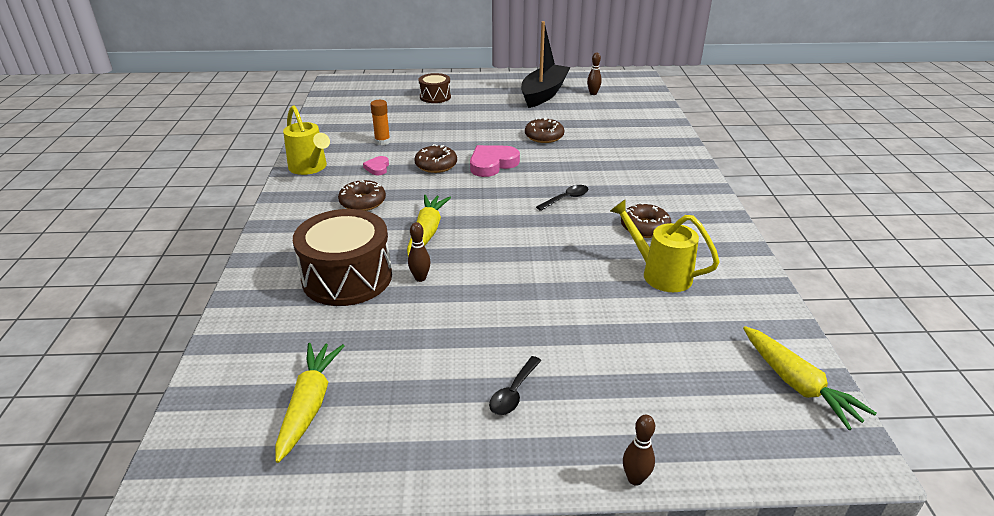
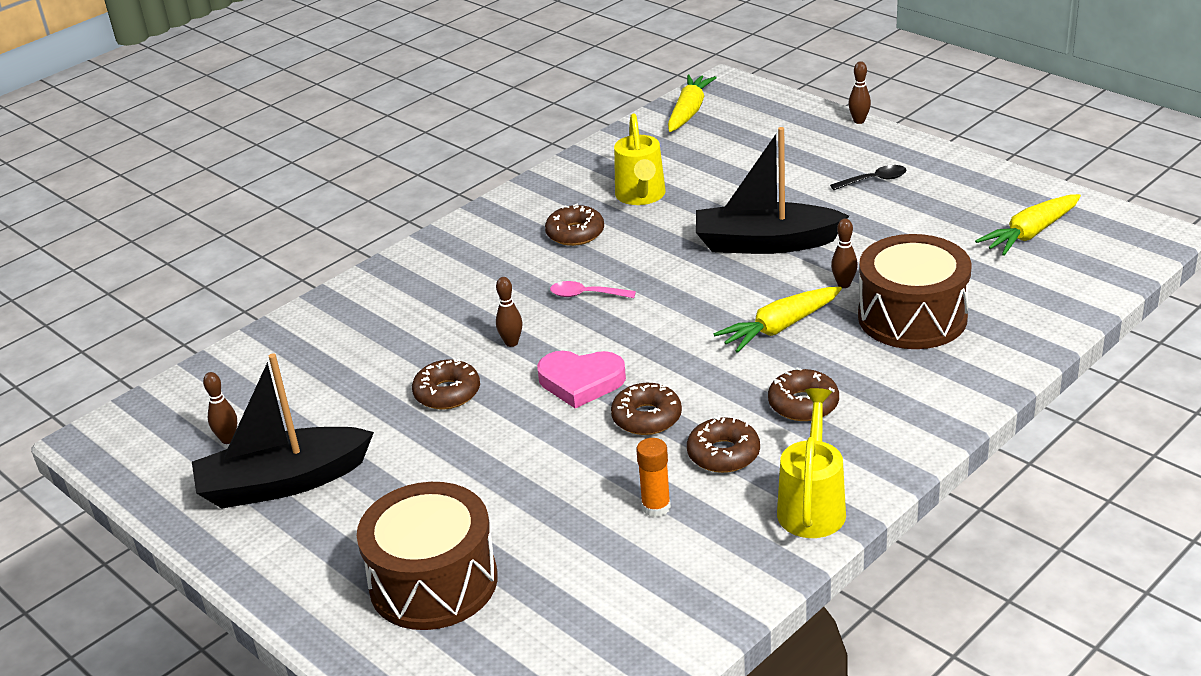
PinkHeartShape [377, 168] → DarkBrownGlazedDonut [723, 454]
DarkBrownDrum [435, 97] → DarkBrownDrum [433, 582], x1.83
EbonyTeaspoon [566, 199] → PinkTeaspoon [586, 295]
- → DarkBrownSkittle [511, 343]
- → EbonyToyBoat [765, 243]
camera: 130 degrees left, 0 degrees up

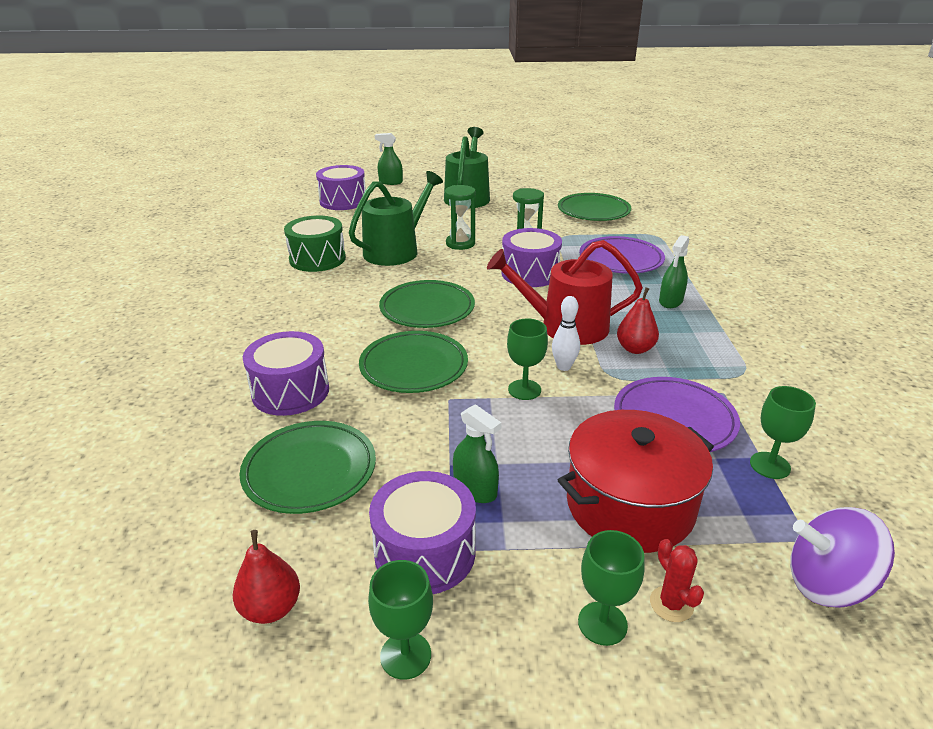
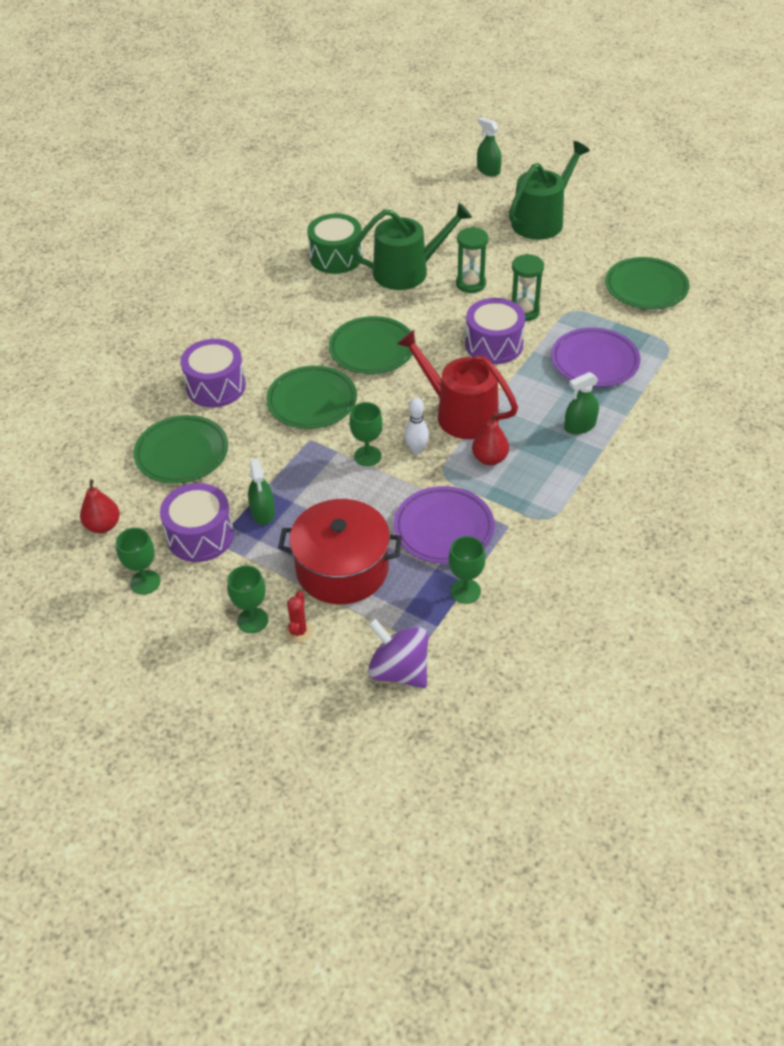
PurpleDrum [343, 201] → -
camera: 35 degrees right, 15 degrees up

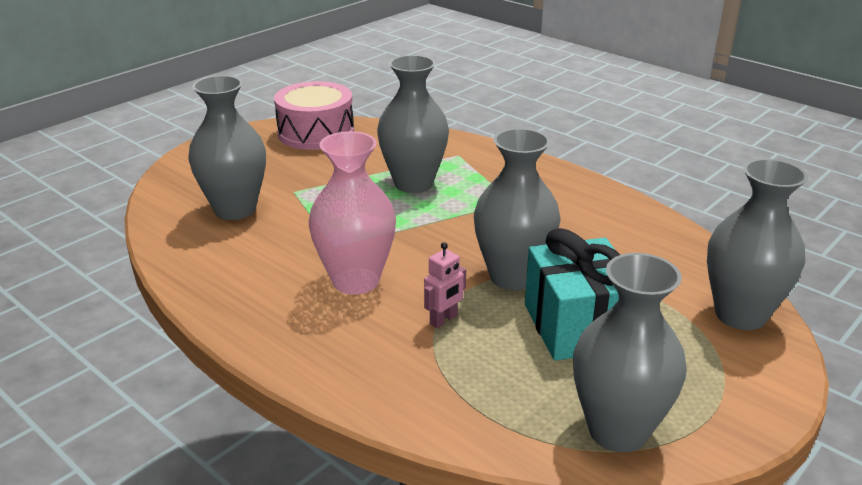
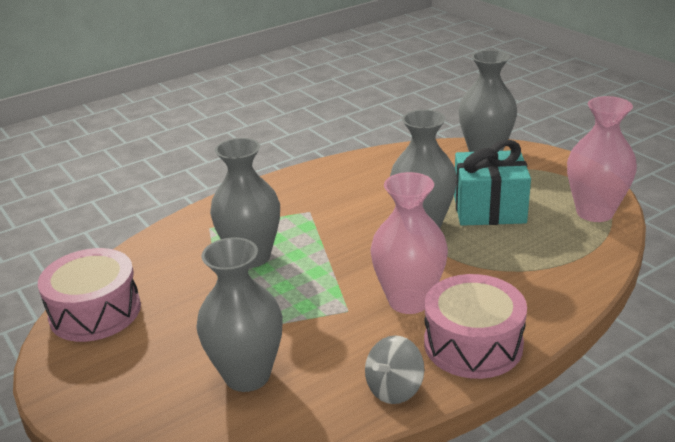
PinkToyRobot [443, 320] → -
GreyTallVase [617, 431] → PinkTallVase [594, 212]
- → GreySpinningTop [394, 389]
- → PinkDrum [473, 344]
camera: 75 degrees left, 0 degrees up

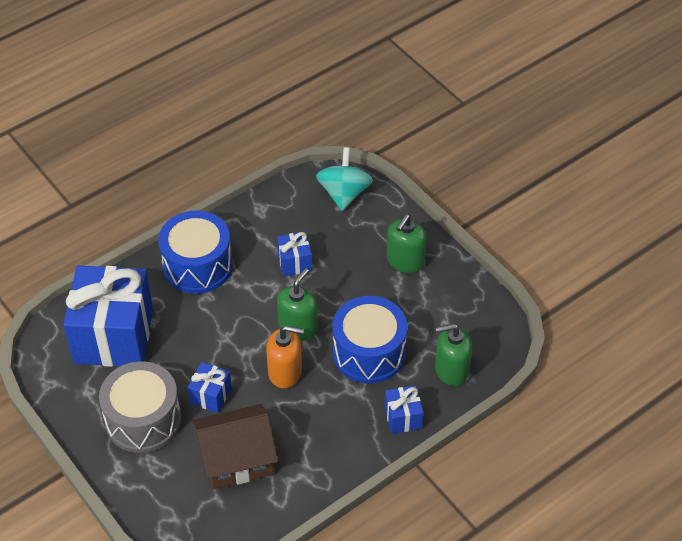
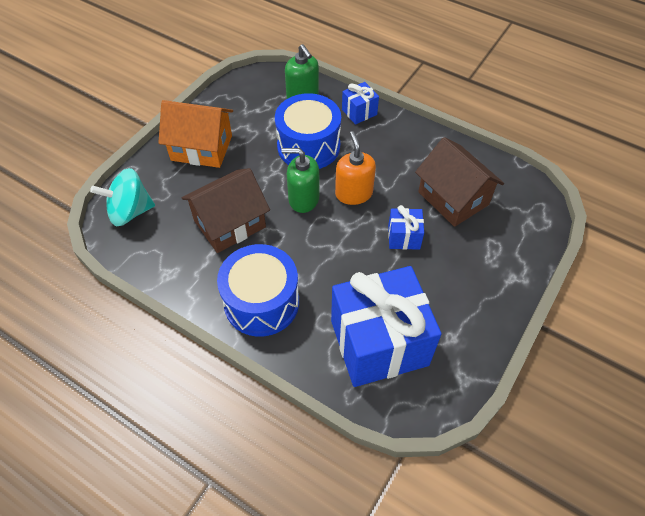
GreyDrum [143, 420] → -
RoyalBlueGift [294, 262] → DarkBrownCottage [230, 224]
LeafGreenSoapPump [405, 261] → OrangeColouredCottage [201, 148]
camera: 110 degrees left, 5 degrees up

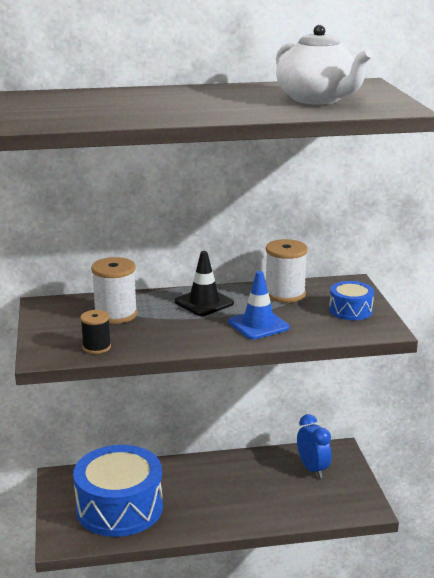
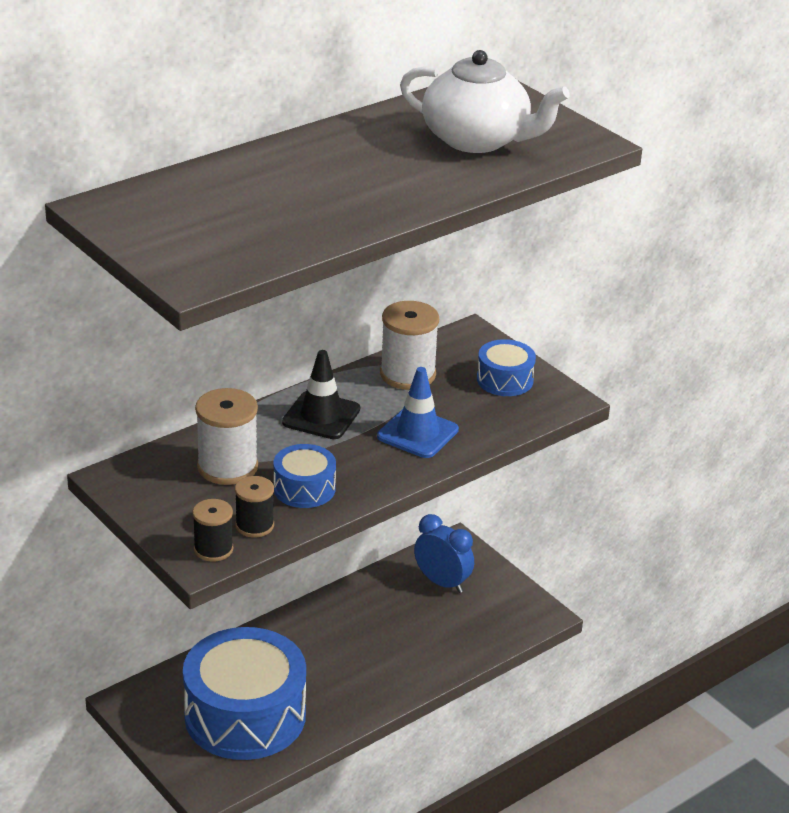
- → EbonySpool [213, 549]
- → RoyalBlueDrum [304, 488]
camera: 30 degrees left, 10 degrees up

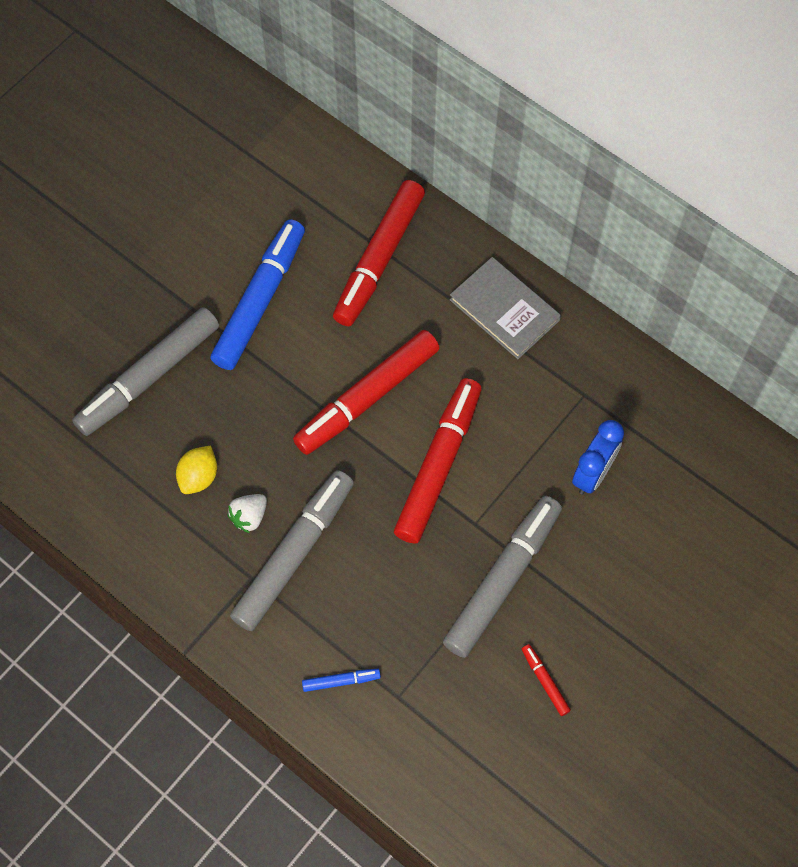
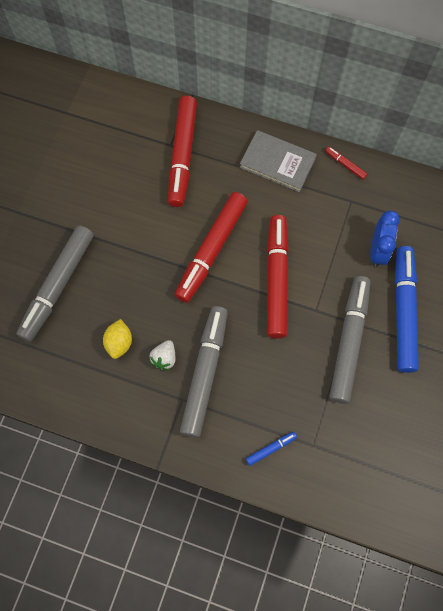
RoyalBlueFeltPen [259, 301] → RoyalBlueFeltPen [403, 312], shifted
RedFeltPen [545, 682] → RedFeltPen [345, 165], shifted
camera: 20 degrees left, 5 degrees up

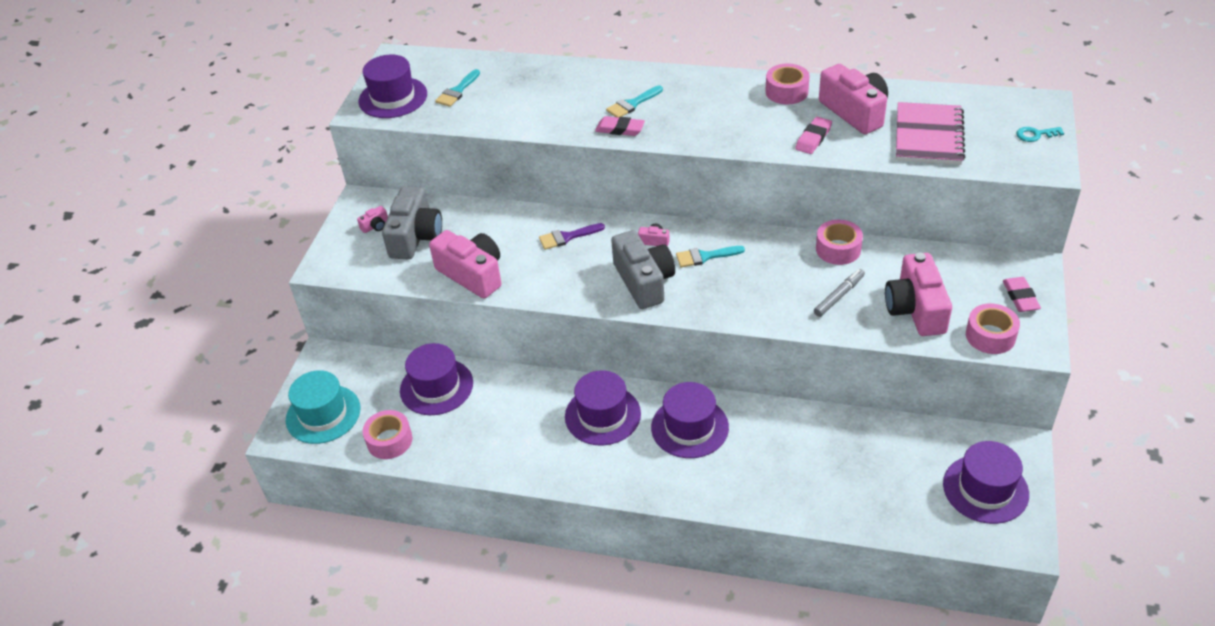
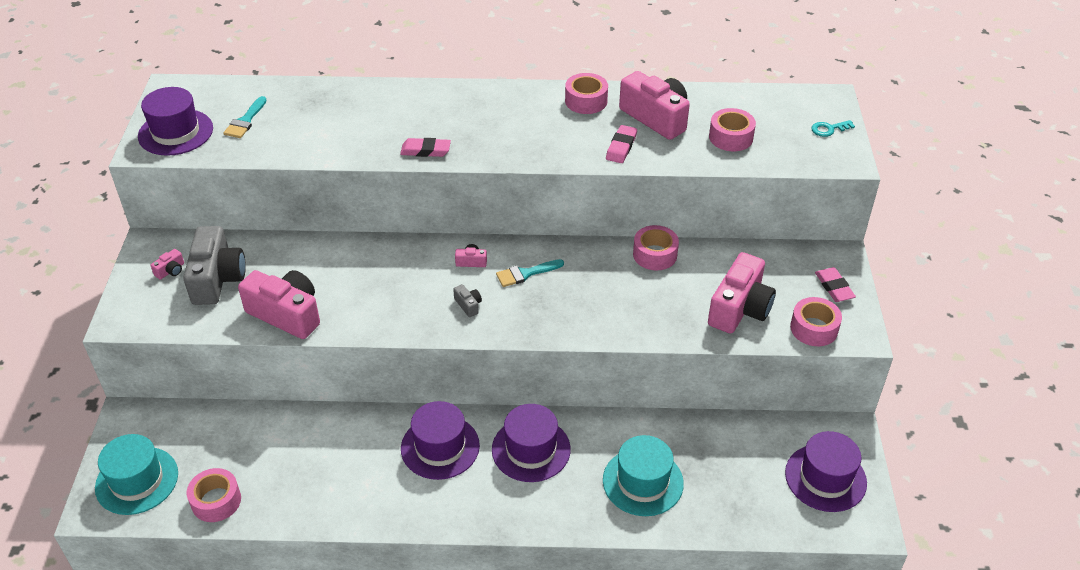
PurpleHat [436, 387] → -
PurpleBrush [567, 237] → -
TealBrush [632, 104] → -
GreyCamera [644, 281] → GreyCamera [468, 305], x0.41
GreyFeltPen [839, 296] → -
PinkCamera [915, 309] → PinkCamera [739, 308], 135 degrees counterclockwise
PinkNotepad [928, 136] → PinkRollOfTape [730, 137]
- → TealHat [643, 482]
camera: 15 degrees left, 0 degrees up

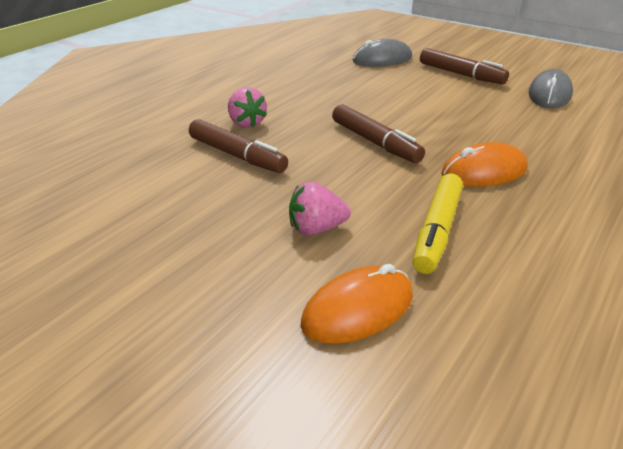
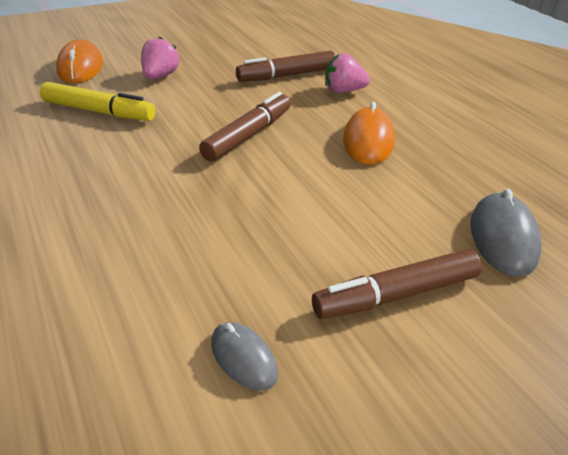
DarkBrownFeltPen [375, 142] → DarkBrownFeltPen [248, 135], 135 degrees clockwise
YellowFeltPen [437, 231] → YellowFeltPen [99, 111], 150 degrees clockwise
OrangeColouredMouse [484, 172] → OrangeColouredMouse [368, 140], shifted
GreyMouse [549, 94] → GreyMouse [243, 358], x0.60
camera: 115 degrees right, 5 degrees up

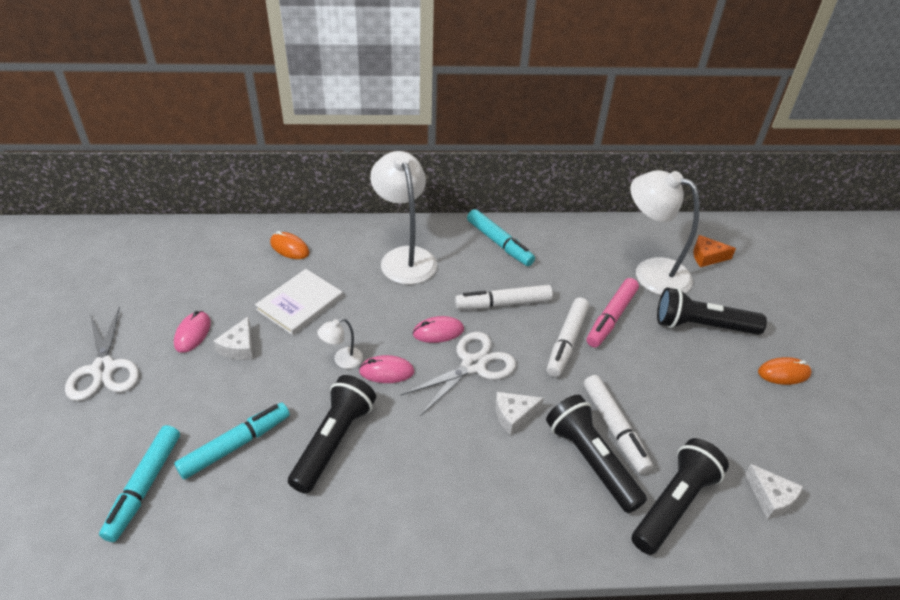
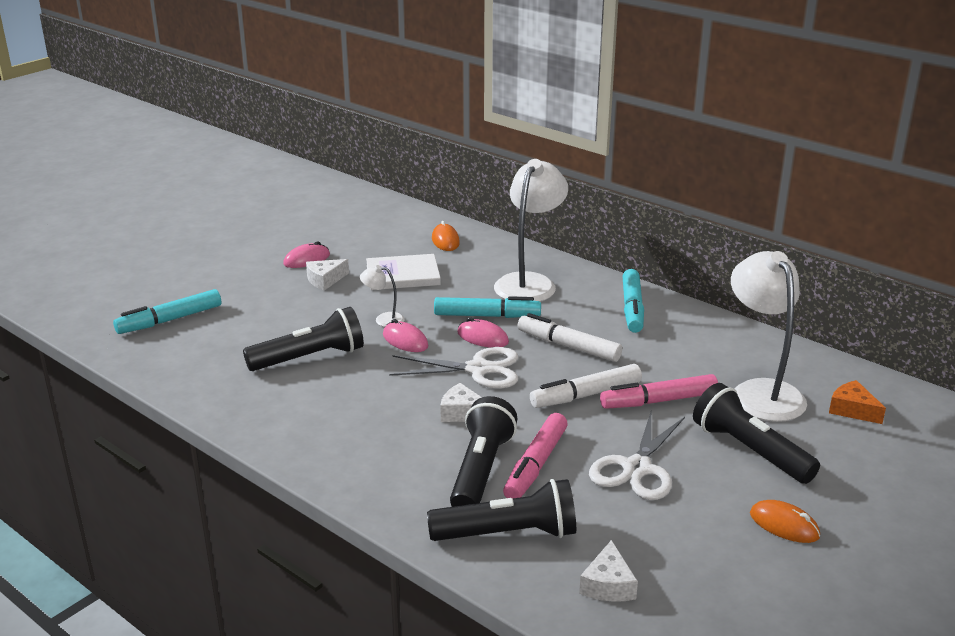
SnowWhitePairOfScissors [103, 369] → SnowWhitePairOfScissors [637, 468], shifted
TealFeltPen [236, 445] → TealFeltPen [487, 316], shifted
SnowWhiteFeltPen [614, 428] → PinkFeltPen [535, 465]
camera: 45 degrees right, 15 degrees down

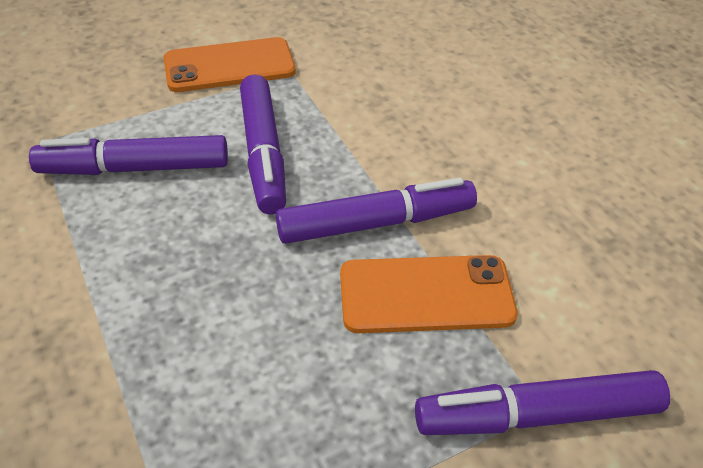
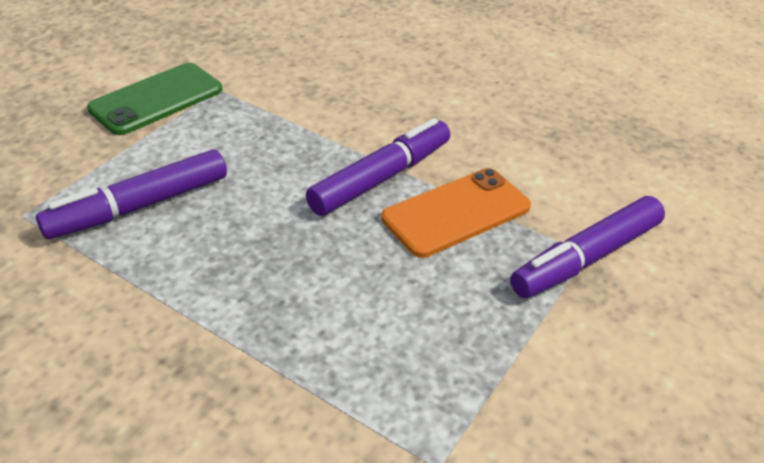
OrangeColouredSmartphone [229, 66] → LeafGreenSmartphone [156, 99]
PurpleFeltPen [263, 153] → -
camera: 30 degrees left, 5 degrees down

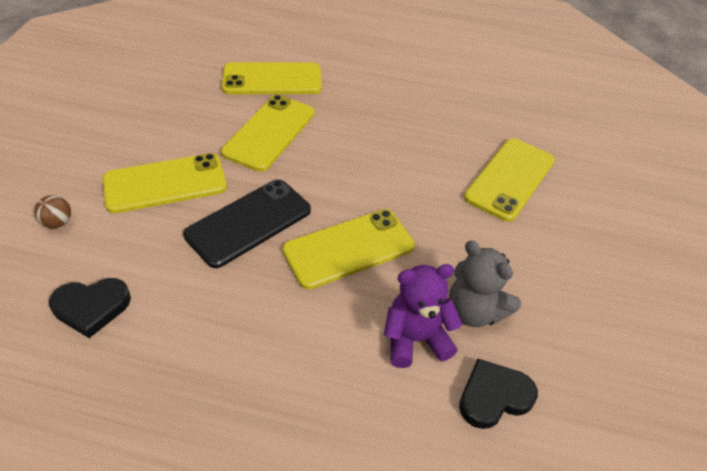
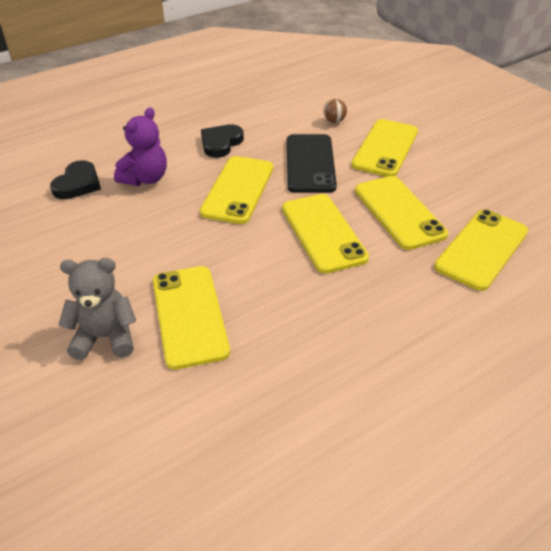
DarkBrownSphere [58, 222] → DarkBrownSphere [334, 121], shifted
EbonyHeartShape [91, 307] → EbonyHeartShape [221, 143], shifted
GreyTeddy [474, 311] → GreyTeddy [105, 337], shifted
- → YellowSmartphone [323, 233]
camera: 135 degrees right, 5 degrees down

